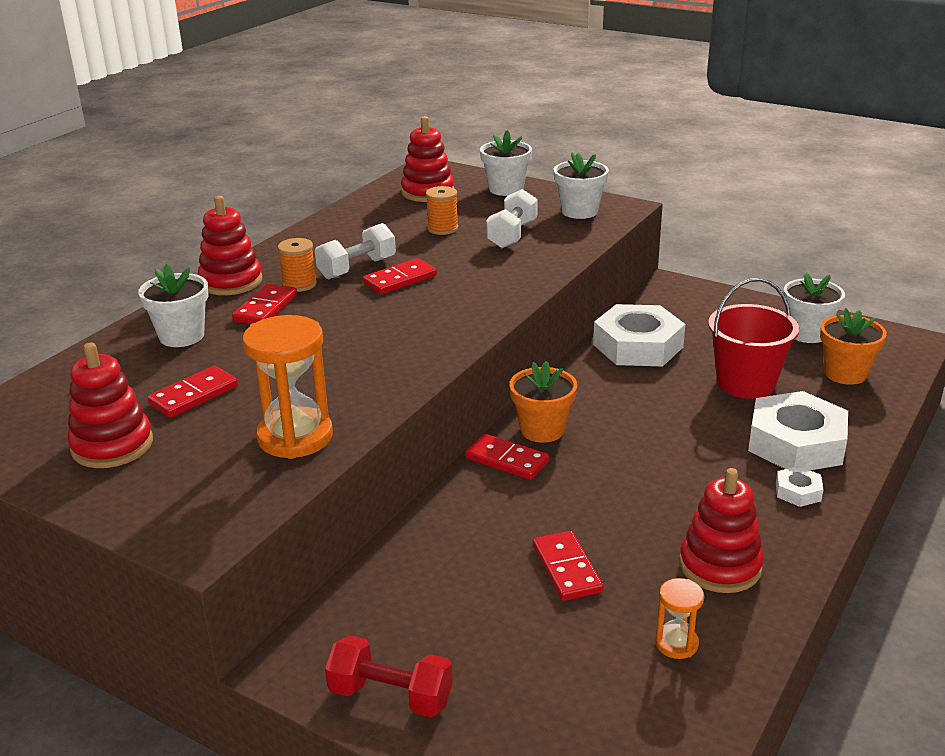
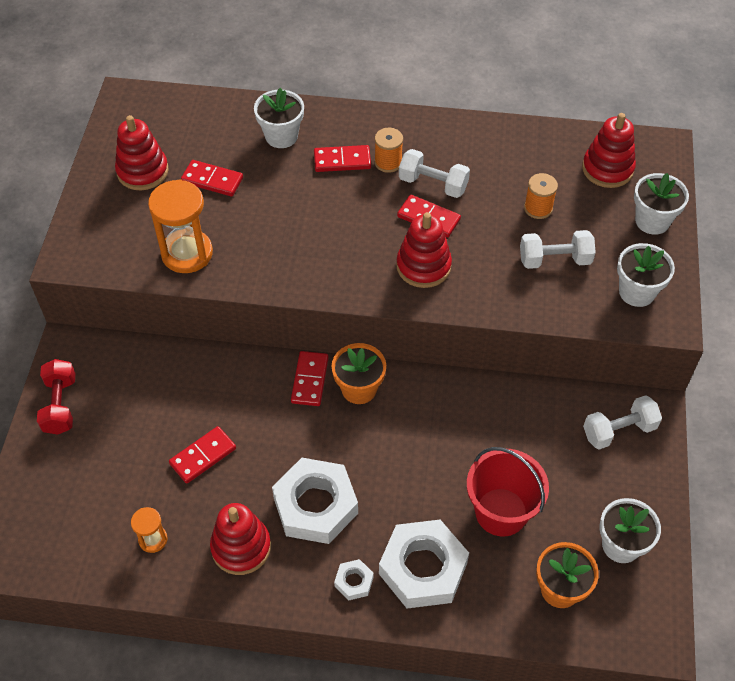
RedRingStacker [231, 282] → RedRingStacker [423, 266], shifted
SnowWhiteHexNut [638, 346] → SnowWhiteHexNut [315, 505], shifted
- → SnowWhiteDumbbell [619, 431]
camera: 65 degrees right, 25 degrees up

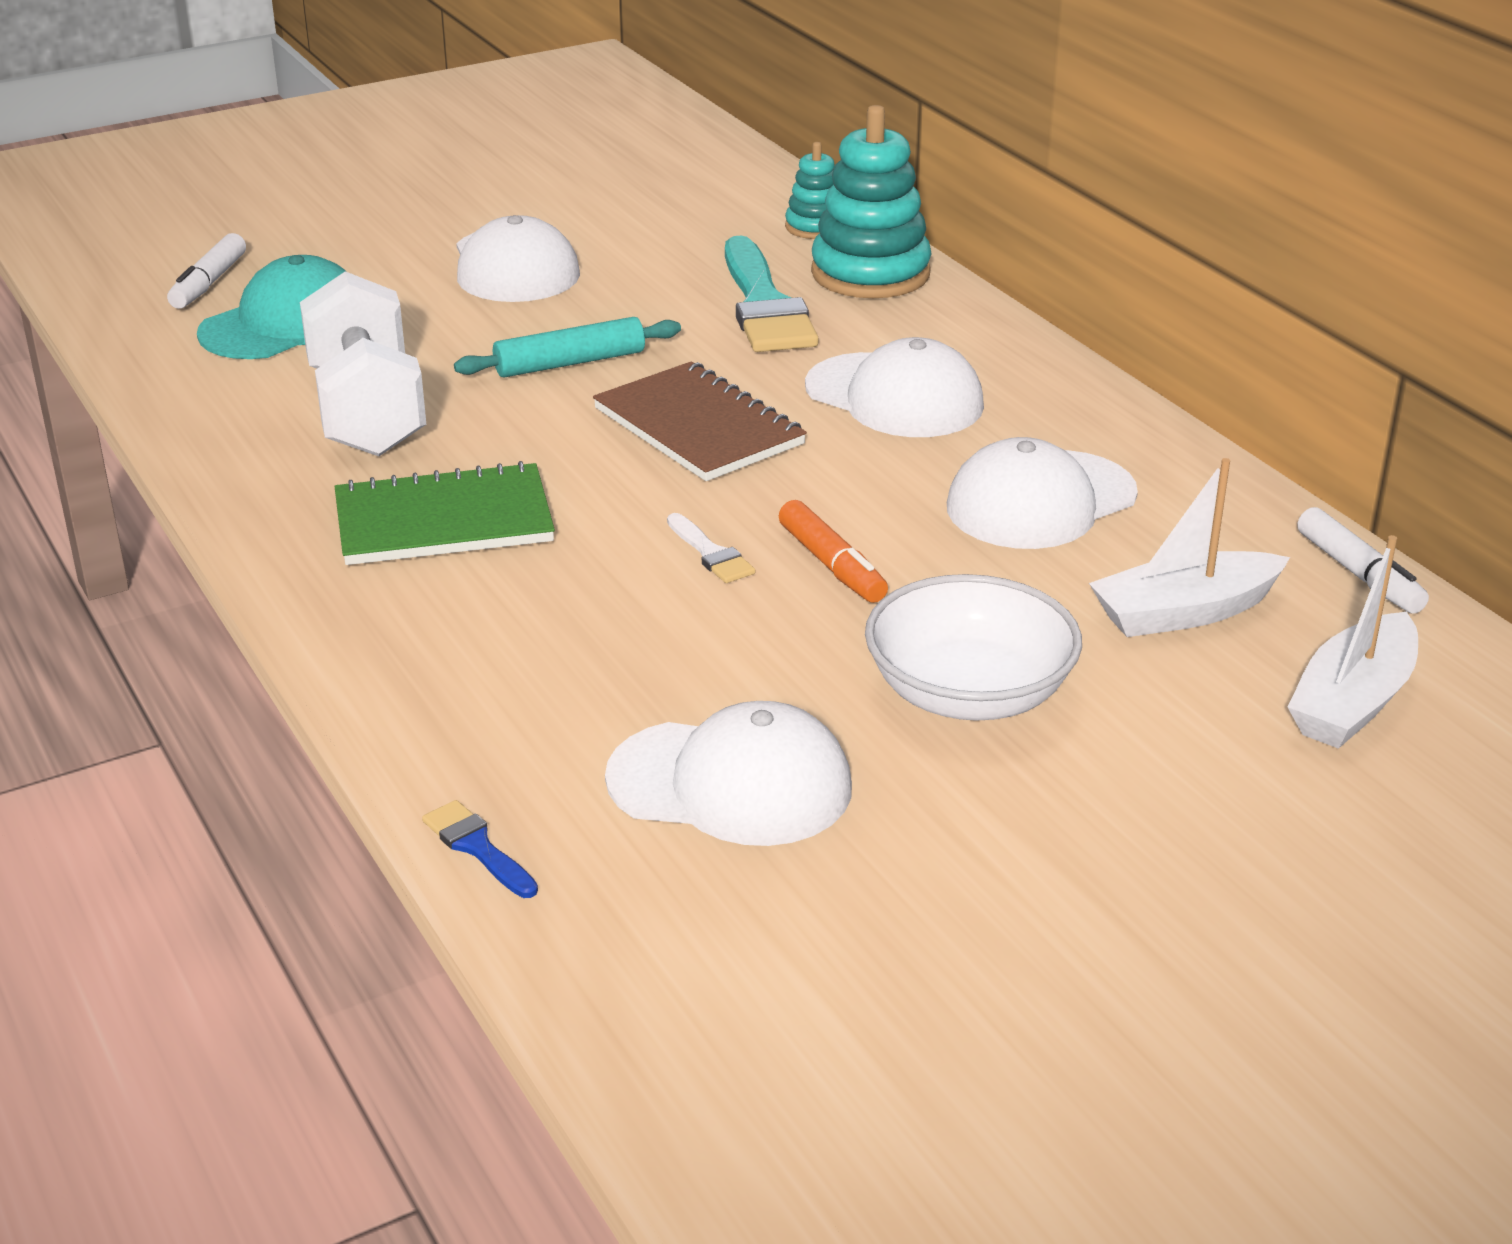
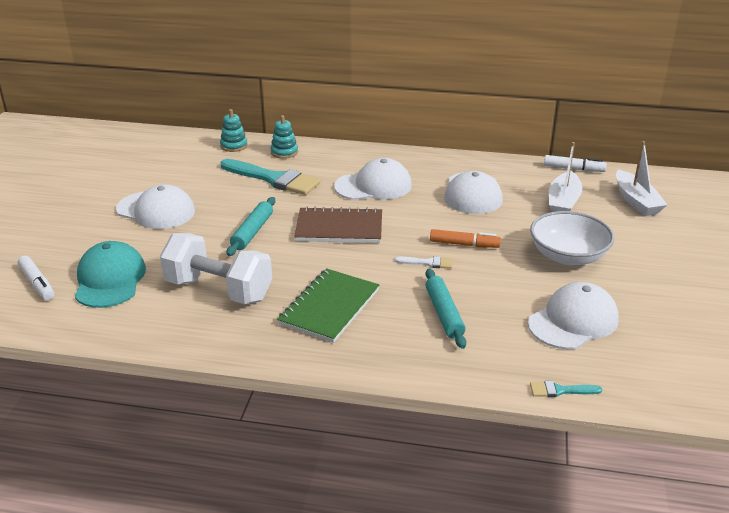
RoyalBlueBrush [477, 847] → TealBrush [560, 390]
TealRingStacker [870, 273] → TealRingStacker [284, 152], x0.53
- → TealPastryRoller [444, 313]
camera: 50 degrees left, 0 degrees up

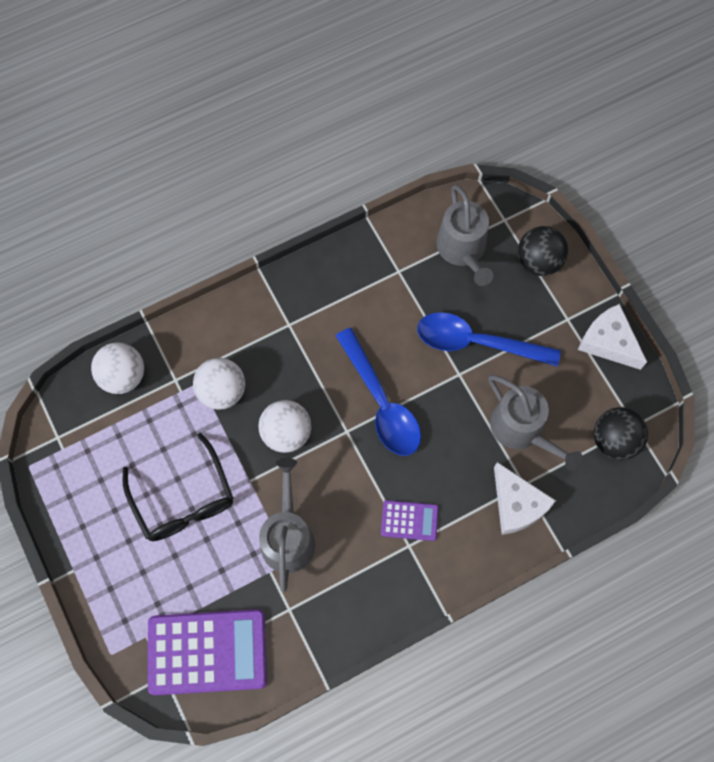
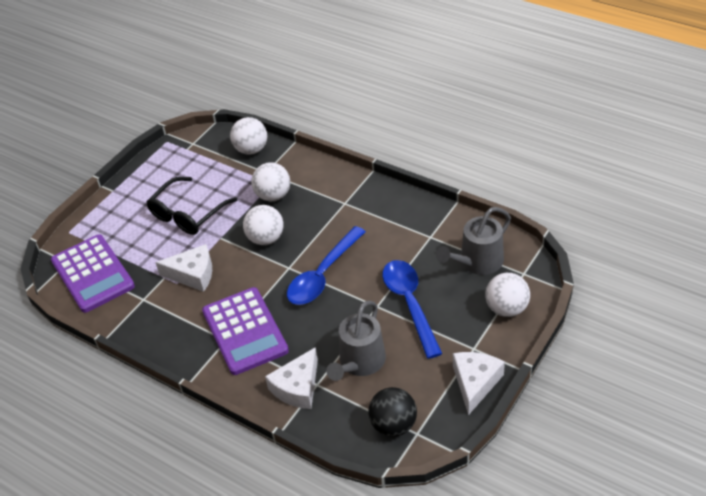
GreyWateringCan [288, 537] → SnowWhitePieceOfCheese [193, 274]
PurpleCalculator [409, 520] → PurpleCalculator [245, 331], x2.03
EbonySphere [538, 261] → SnowWhiteSphere [506, 308]
camera: 65 degrees right, 25 degrees down

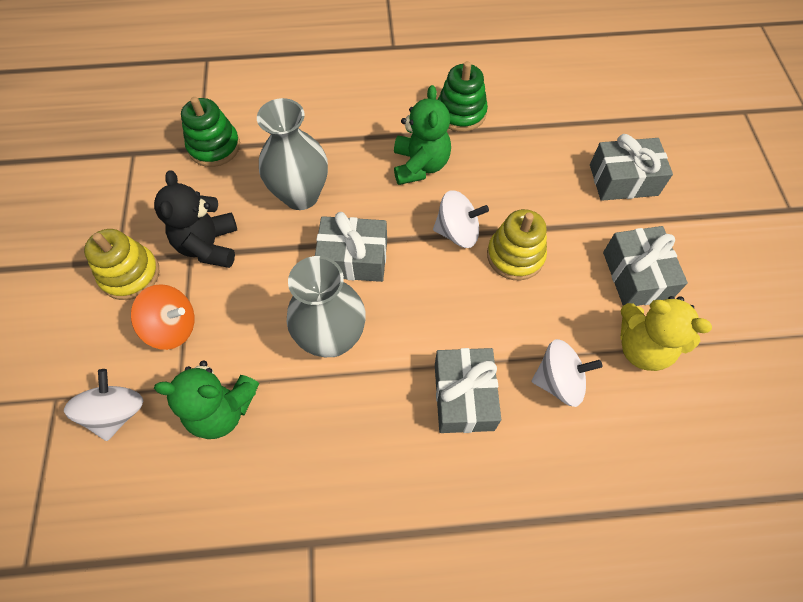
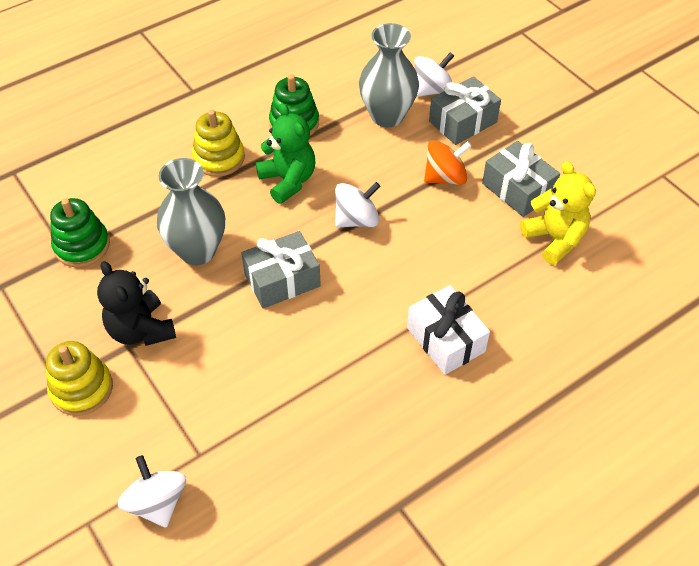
OrangeColouredSpinningTop [173, 327] → OrangeColouredSpinningTop [445, 177], shifted
LeafGreenTeddy [222, 409] → -
GreyTallVase [332, 338] → GreyTallVase [387, 116], shifted
GreyGift [463, 396] → SnowWhiteGift [445, 339]
YellowRingStacker [515, 255] → YellowRingStacker [219, 158], shifted
SnowWhiteSpinningTop [558, 381] → SnowWhiteSpinningTop [432, 90], shifted
YellowTeddy [642, 347] → YellowTeddy [554, 239], 120 degrees counterclockwise
camera: 30 degrees left, 10 degrees down

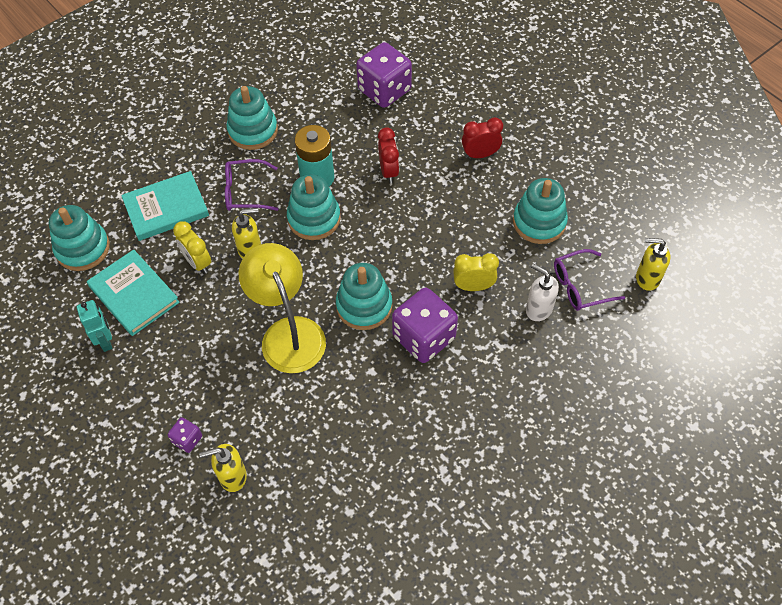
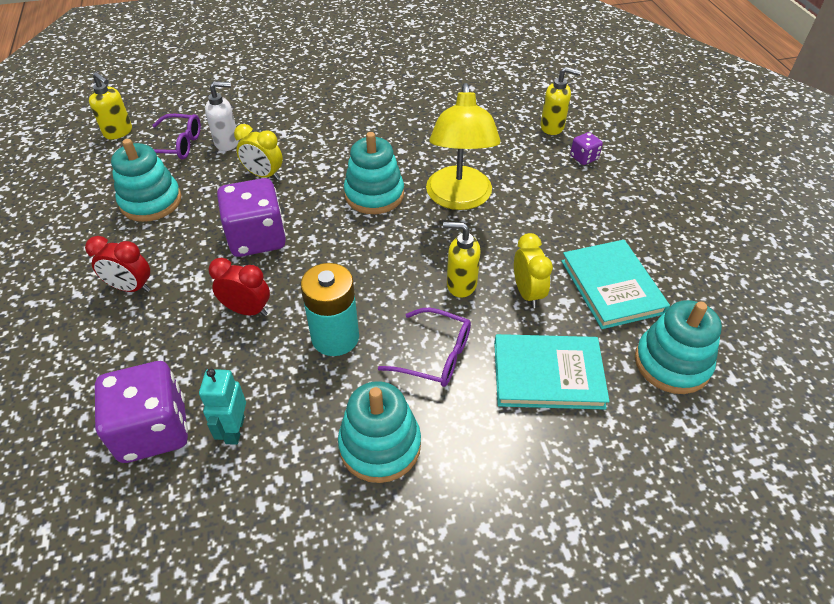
TealToyRobot [105, 341] → TealToyRobot [234, 430], shifted
TealRingStacker [314, 218] → -
RedAlarmClock [388, 171] → RedAlarmClock [247, 310], 90 degrees clockwise
PurpleDice [424, 337] → PurpleDice [257, 238], shifted
SnowWhiteSoapPump [538, 309] → SnowWhiteSoapPump [227, 143], 75 degrees counterclockwise
camera: 155 degrees left, 10 degrees down

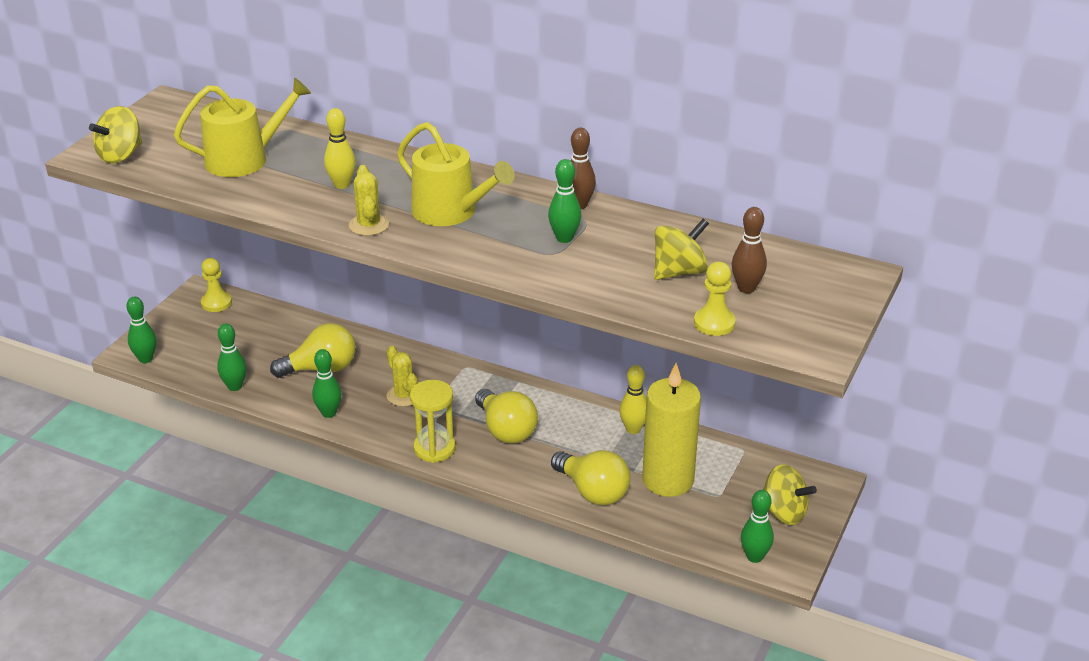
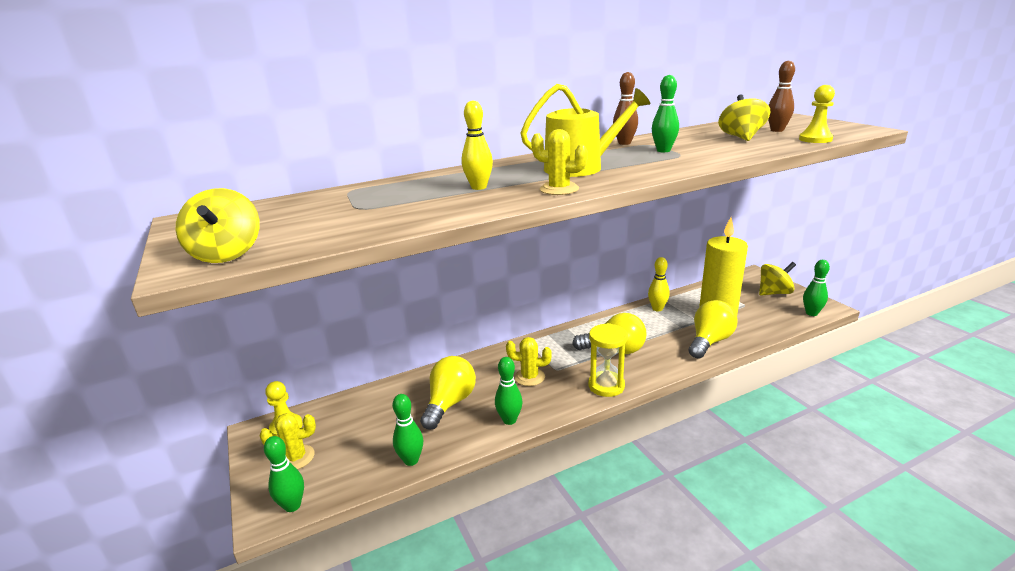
YellowWateringCan [244, 159] → -
YellowLightBulb [593, 491] → YellowLightBulb [709, 341], 45 degrees counterclockwise
- → YellowCactus [296, 458]
camera: 50 degrees left, 10 degrees down

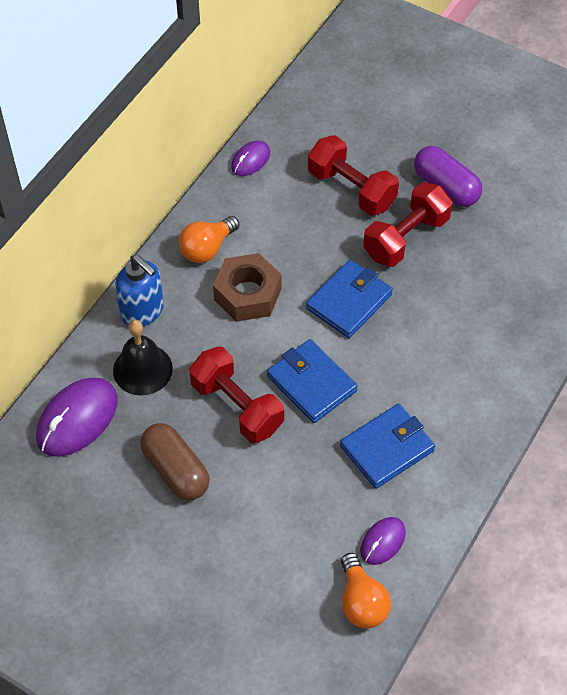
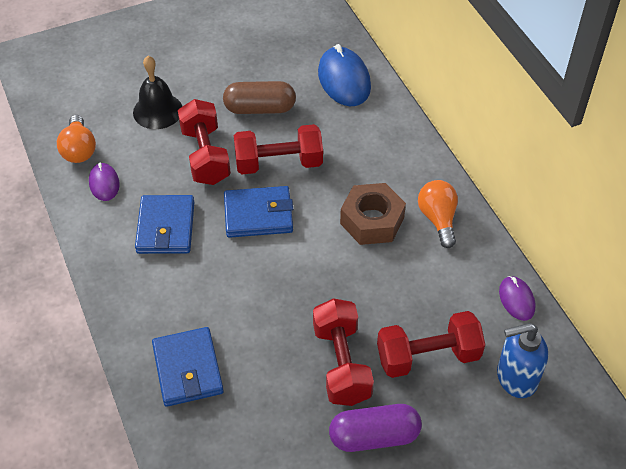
PurpleMouse [77, 419] → RoyalBlueMouse [344, 80]
EbonyBell [142, 369] → EbonyBell [157, 111], shifted
RoyalBlueSoapPump [143, 311] → RoyalBlueSoapPump [516, 378], shifted
RoyalBlueBillfold [349, 301] → RoyalBlueBillfold [187, 369], shifted
OrangeColouredLightBulb [361, 601] → OrangeColouredLightBulb [79, 150], 120 degrees counterclockwise
- → RedDumbbell [205, 155]
camera: 125 degrees right, 5 degrees down

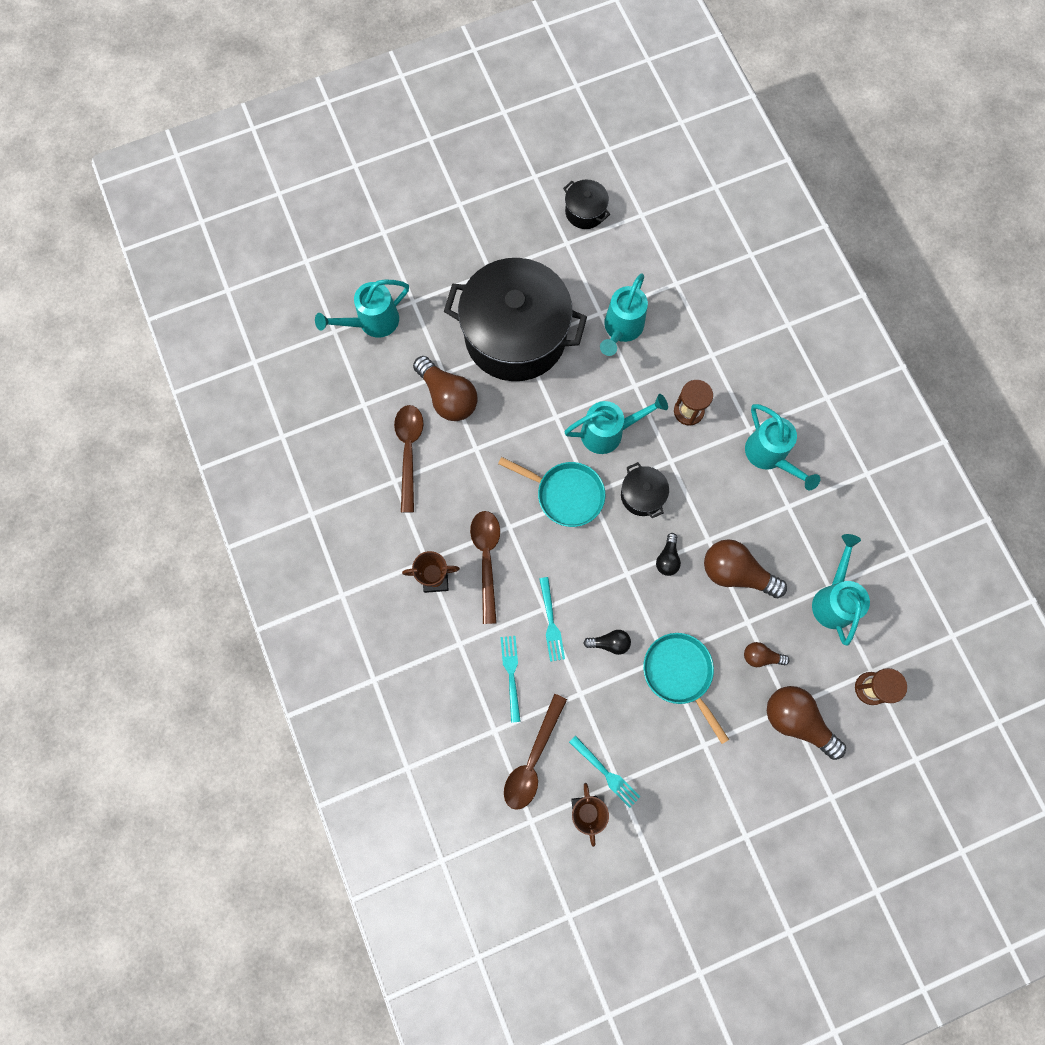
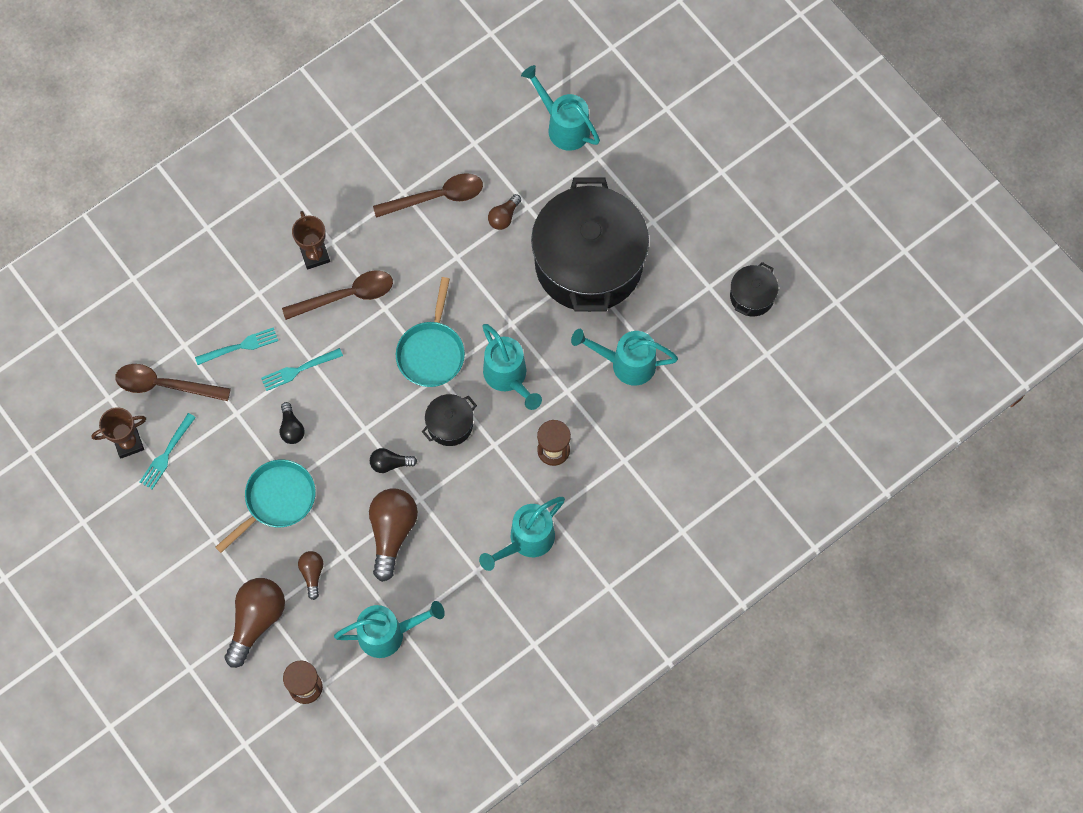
DarkBrownLightBulb [447, 397] → DarkBrownLightBulb [504, 217], x0.52
camera: 75 degrees right, 5 degrees down

